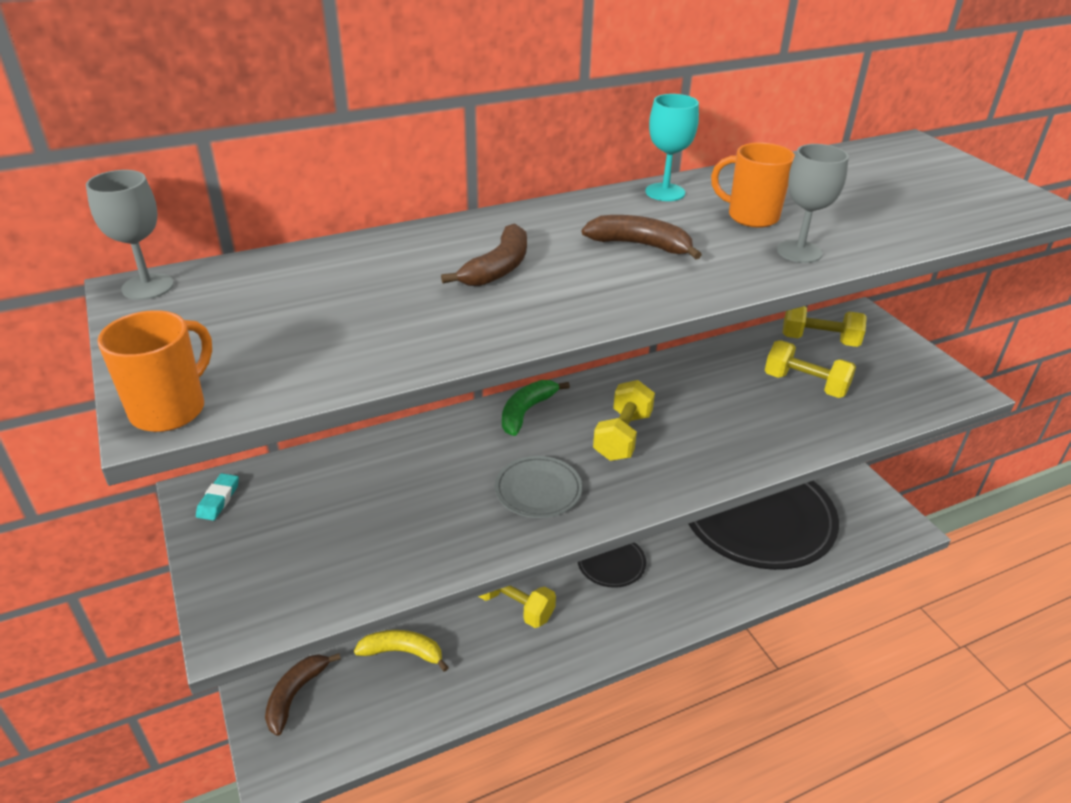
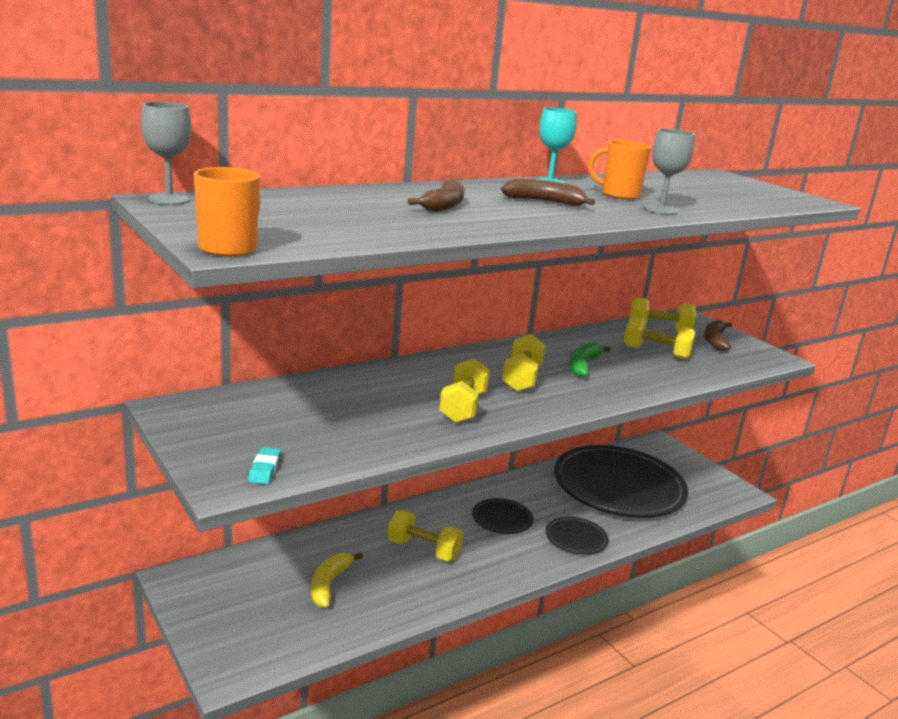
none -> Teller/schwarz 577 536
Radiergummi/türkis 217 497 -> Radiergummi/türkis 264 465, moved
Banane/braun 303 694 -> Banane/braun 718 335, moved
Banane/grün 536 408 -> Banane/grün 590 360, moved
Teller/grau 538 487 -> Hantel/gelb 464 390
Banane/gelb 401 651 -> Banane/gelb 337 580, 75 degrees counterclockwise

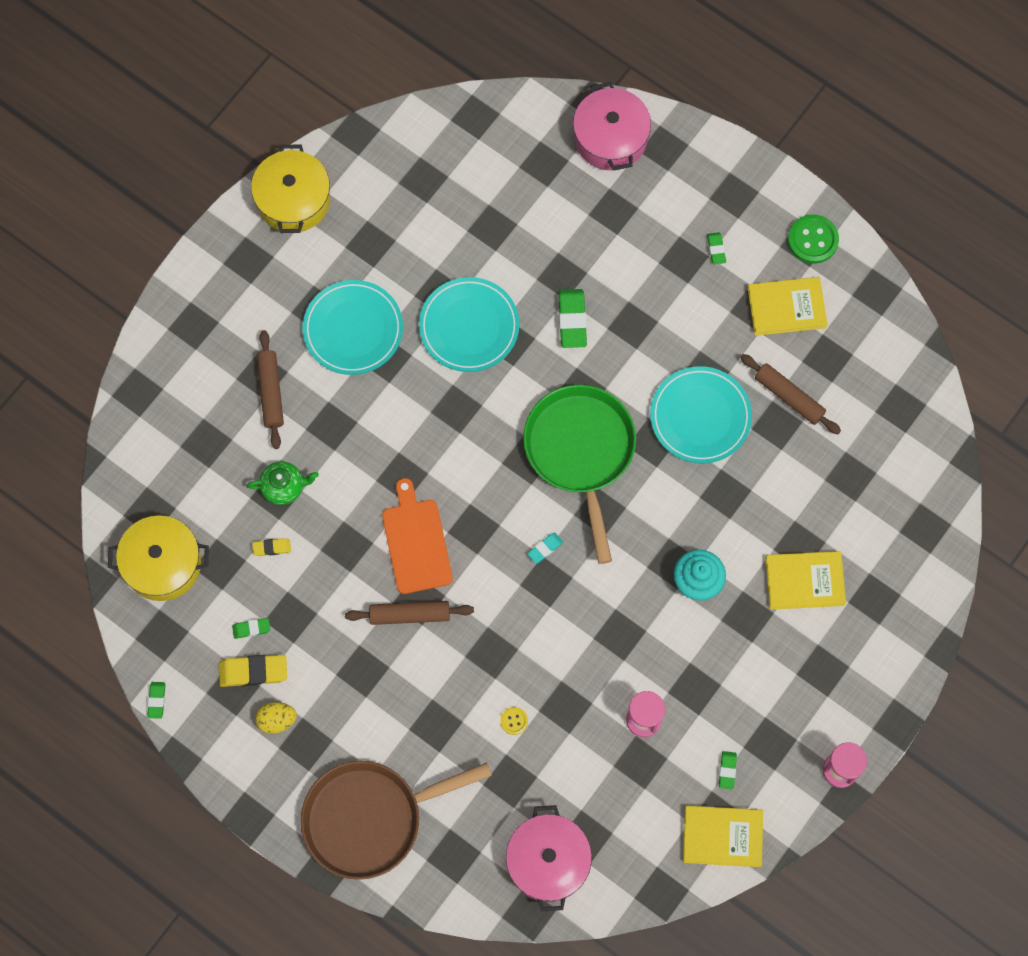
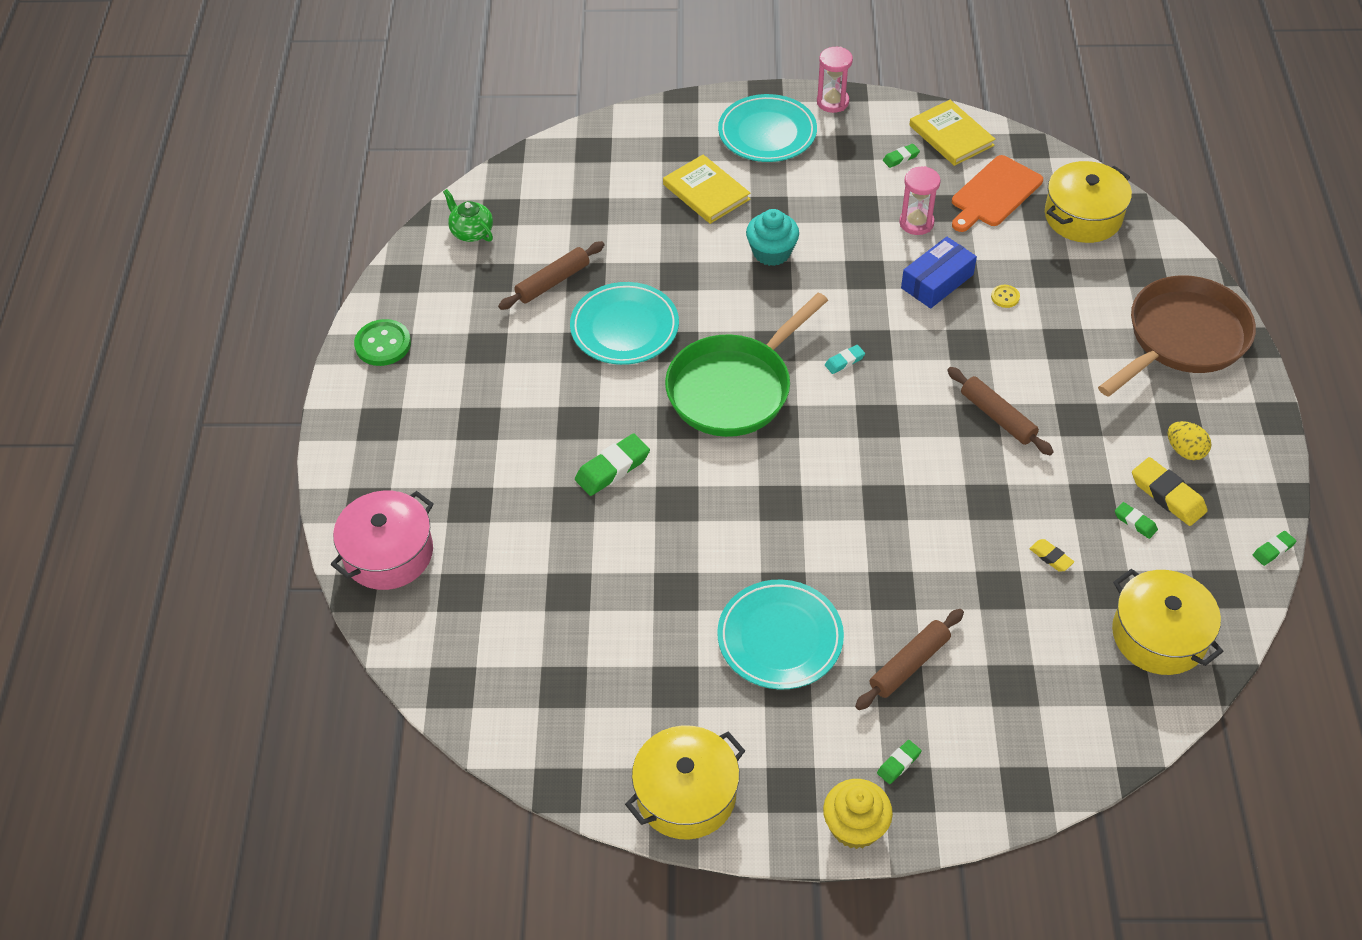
Buch/gelb 788 306 -> none
none -> Muffin/gelb 858 814
none -> Schachtel/blau 939 273
Teekanne/grün 283 483 -> Teekanne/grün 468 215, moved
Schneidebrett/orange 417 536 -> Schneidebrett/orange 997 193, moved
Teller/türkis 469 324 -> Teller/türkis 767 128, moved
Radiergummi/grün 716 248 -> Radiergummi/grün 899 762, moved
Kochtopf/rosa 549 858 -> Kochtopf/gelb 1088 202
Pfanne/braun 396 820 -> Pfanne/braun 1177 336, 75 degrees counterclockwise
Radiergummi/türkis 545 548 -> Radiergummi/türkis 845 359, 45 degrees counterclockwise
Nudelholz/braun 790 394 -> Nudelholz/braun 551 275, 45 degrees clockwise

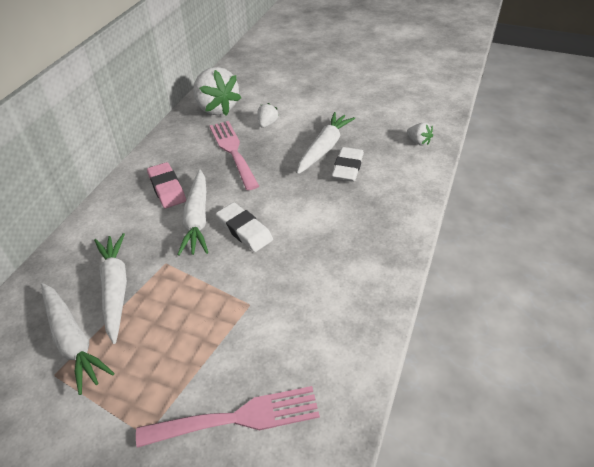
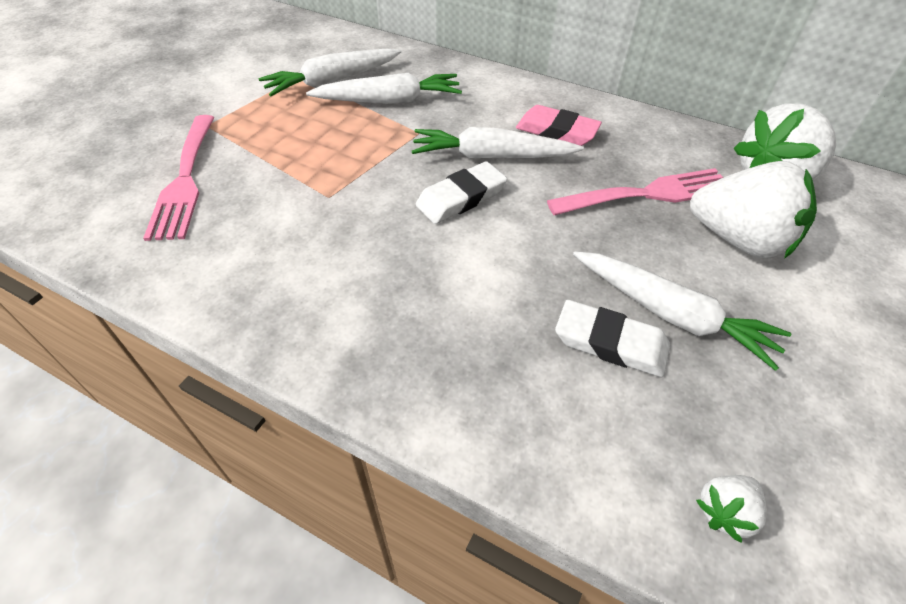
Radiergummi/rosa 166 185 -> Radiergummi/rosa 559 125, 45 degrees clockwise
Erdbeere/weiß 268 115 -> Erdbeere/weiß 753 210, x2.21

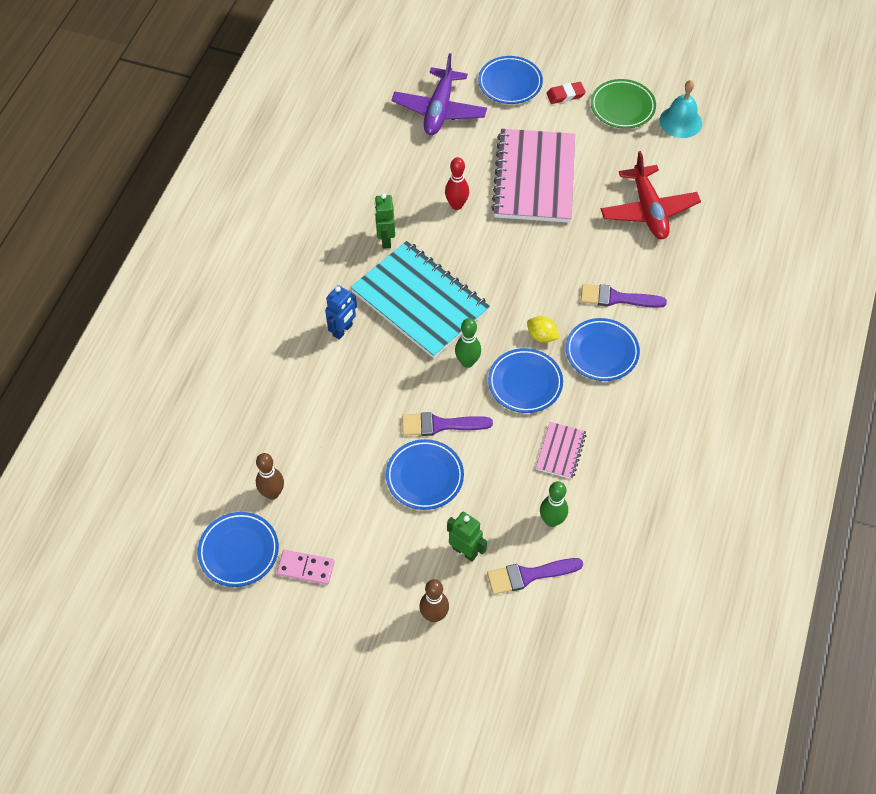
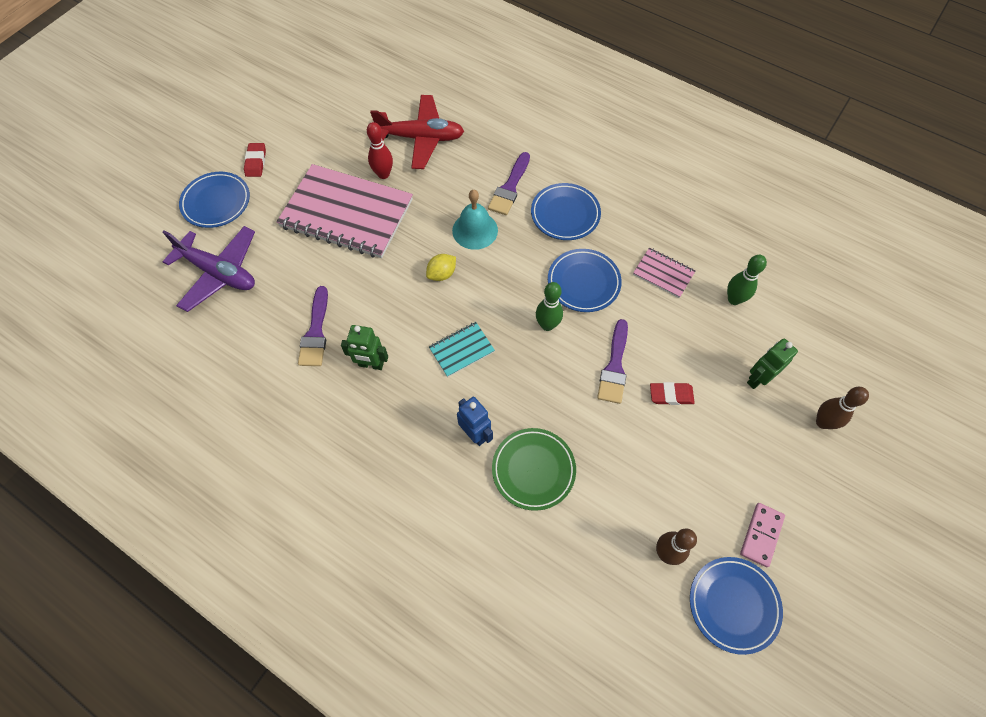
Bowlingkegel/rot 457 183 -> Bowlingkegel/rot 380 150, moved
Pinsel/lila 535 576 -> Pinsel/lila 313 326, moved
Zitrone/gelb 543 329 -> Zitrone/gelb 441 267, moved
Teller/grün 623 104 -> Teller/grün 534 469, moved
Glocke/türkis 680 109 -> Glocke/türkis 475 220, moved
Teller/blau 425 474 -> Radiergummi/rot 672 393
Notizbuch/türkis 420 300 -> Notizbuch/türkis 462 349, x0.44

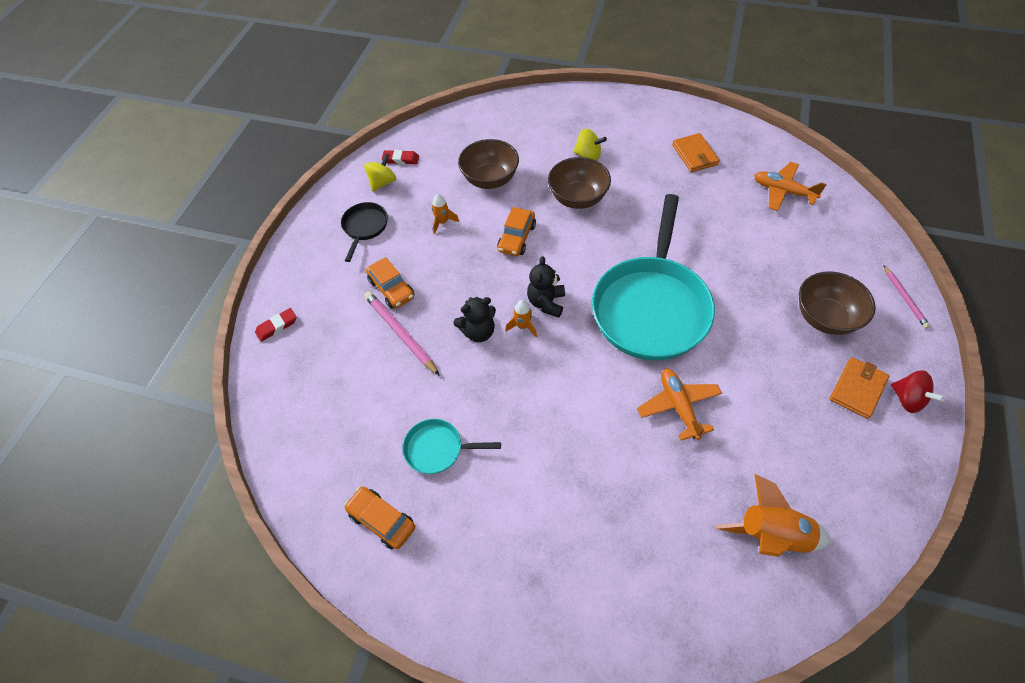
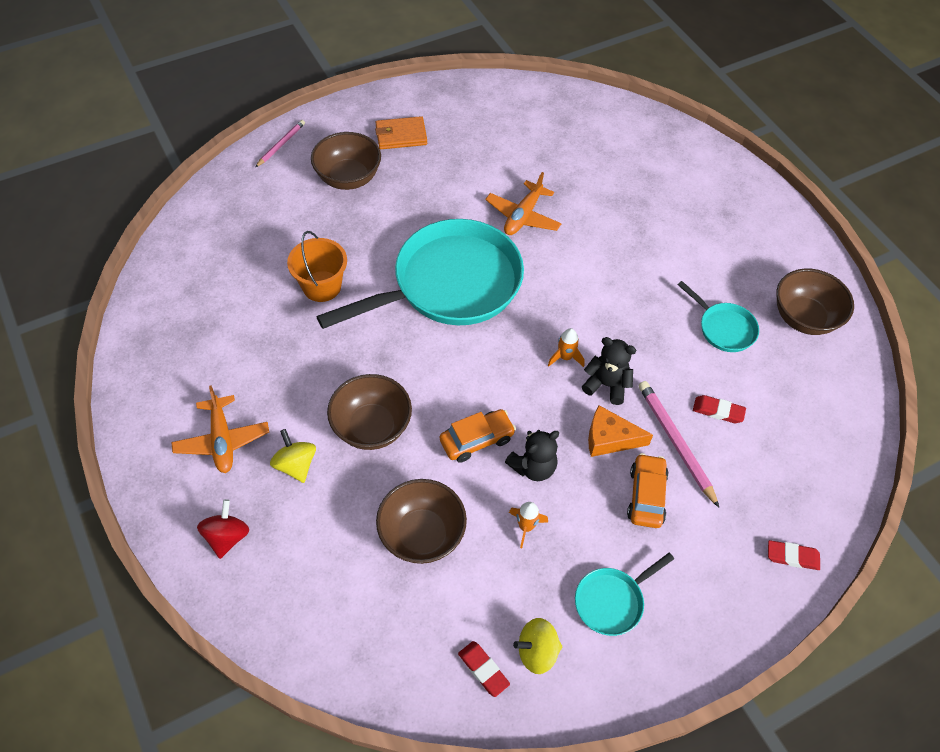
Geldbörse/orange 696 152 -> none
Rakete/orange 773 515 -> none
none -> Eimer/orange 317 266
none -> Käse/orange 620 431
none -> Radiergummi/rot 719 409
Teddybär/schwarz 546 287 -> Teddybär/schwarz 532 455, moved
Flugzeug/orange 790 186 -> Flugzeug/orange 220 429, moved
Kreisel/rot 918 391 -> Kreisel/rot 223 529, moved
Auto/orange 379 518 -> Schüssel/braun 815 302
Pfanne/schwarz 364 232 -> Pfanne/türkis 624 594
Bleistift/rosa 402 333 -> Bleistift/rosa 678 444, 150 degrees clockwise

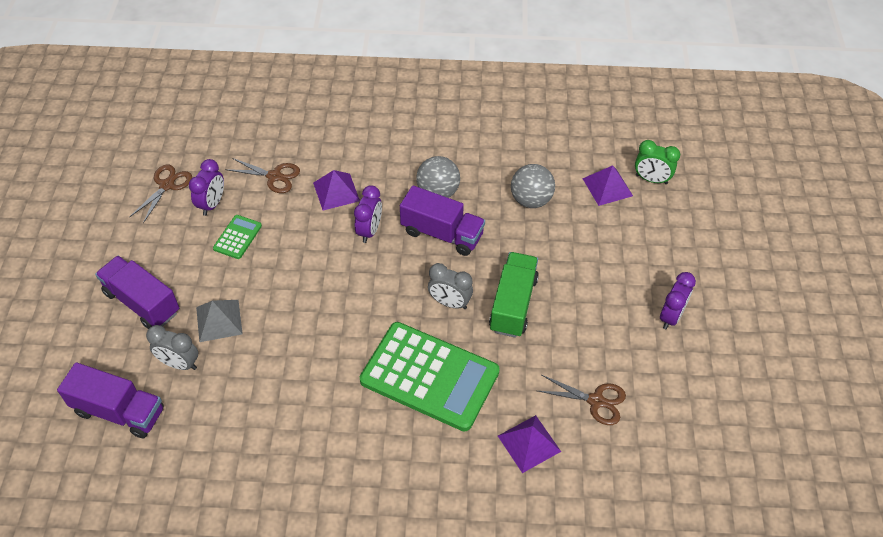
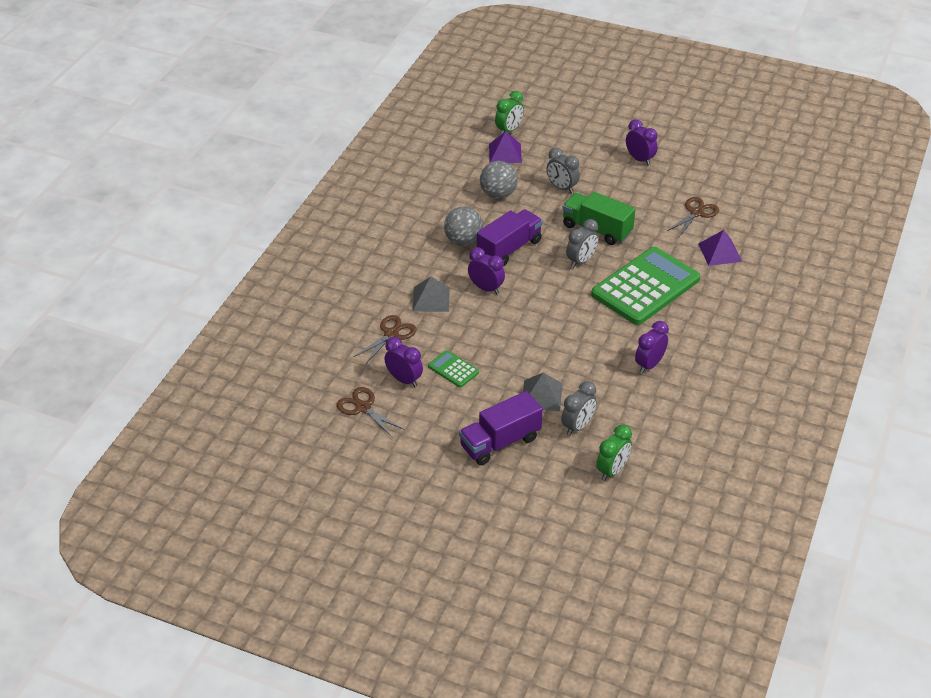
none -> Wecker/grau 563 171
none -> Wecker/lila 652 347
Lastwagen/lila 110 400 -> Wecker/grün 614 453
Pyramide/lila 336 190 -> Pyramide/grau 431 294

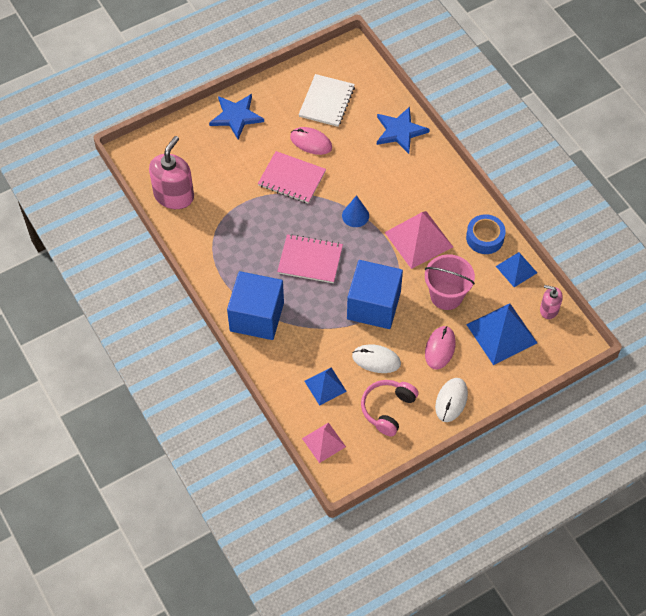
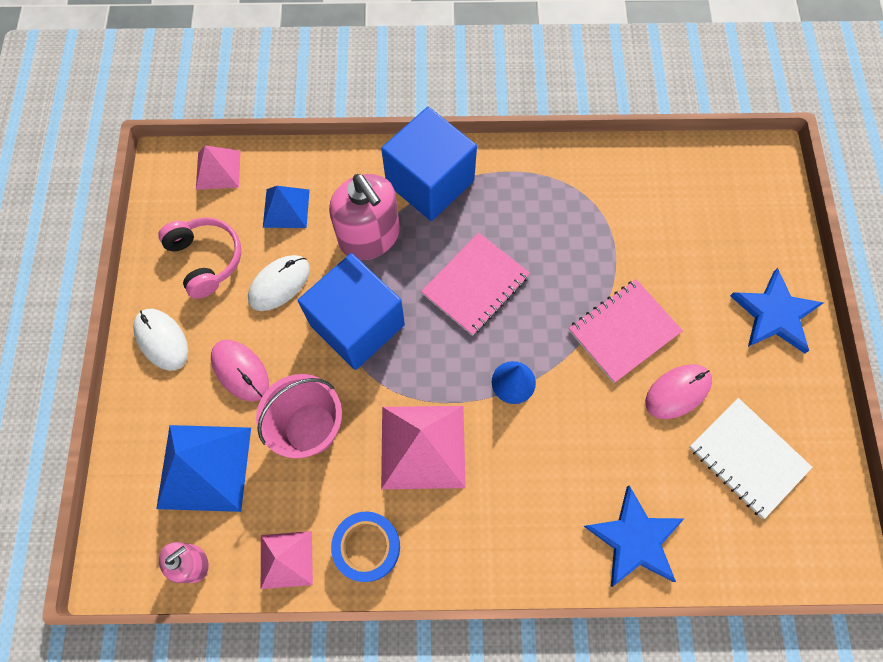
Seifenspender/rosa 171 172 -> Seifenspender/rosa 364 217, moved
Pyramide/blau 516 269 -> Pyramide/rosa 287 560

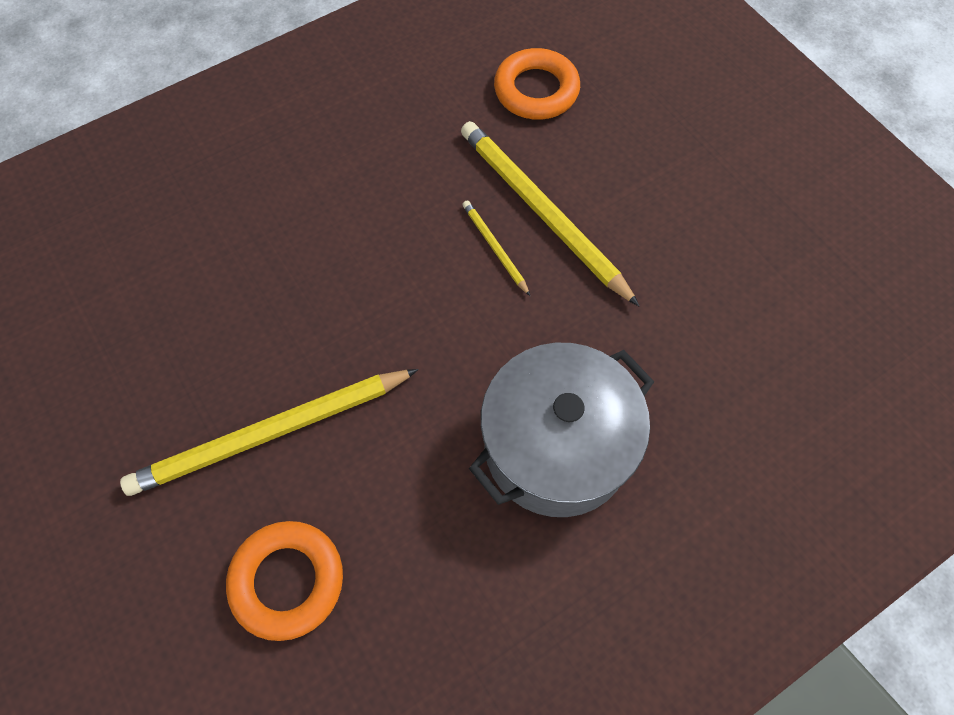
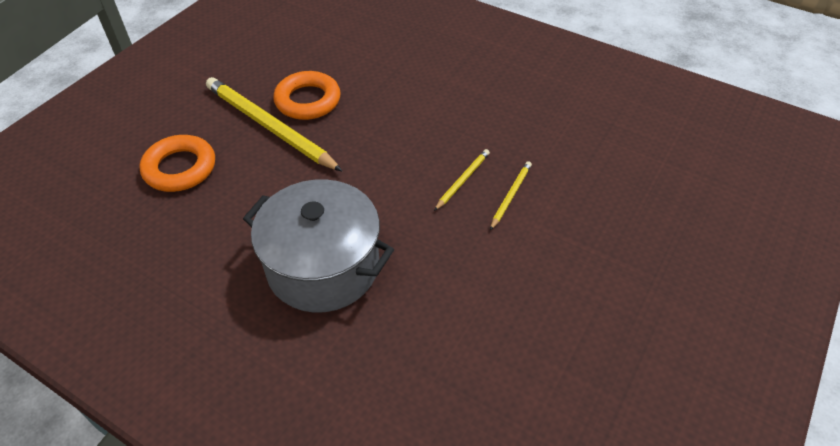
Ring/orange 537 84 -> Ring/orange 307 95, moved
Bleistift/gelb 550 213 -> Bleistift/gelb 511 195, x0.46

